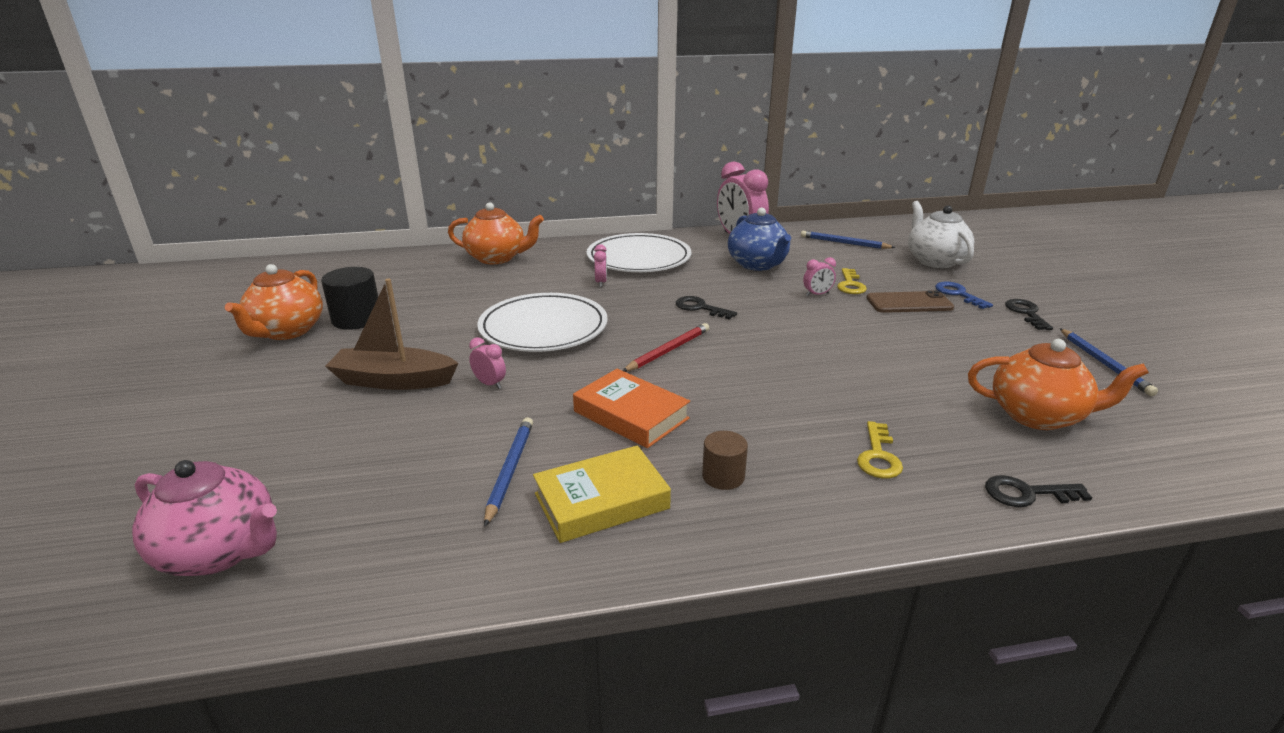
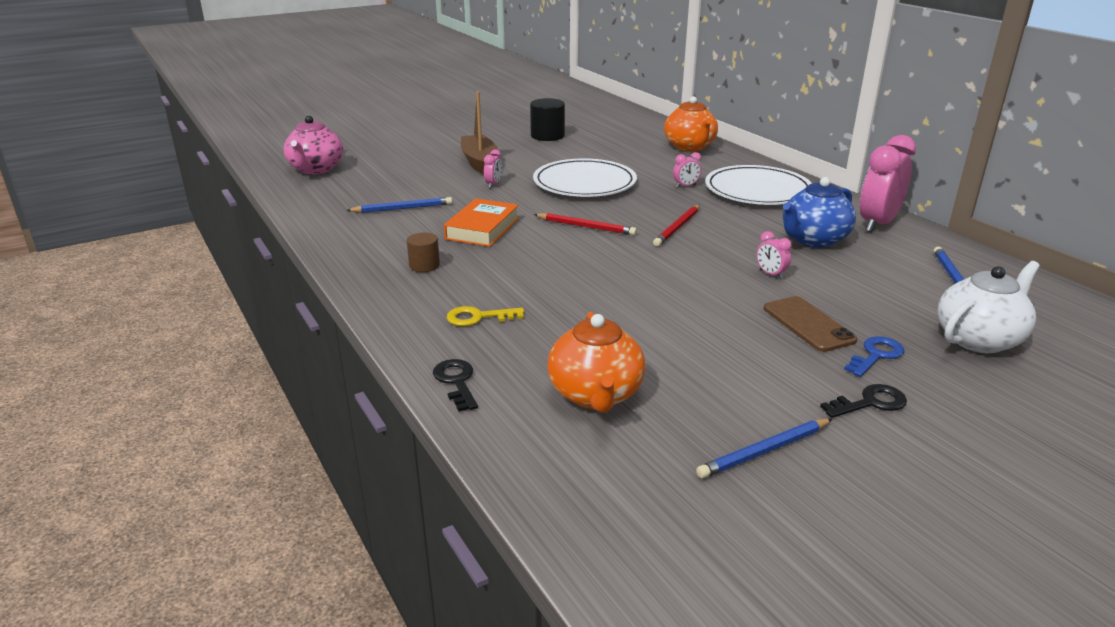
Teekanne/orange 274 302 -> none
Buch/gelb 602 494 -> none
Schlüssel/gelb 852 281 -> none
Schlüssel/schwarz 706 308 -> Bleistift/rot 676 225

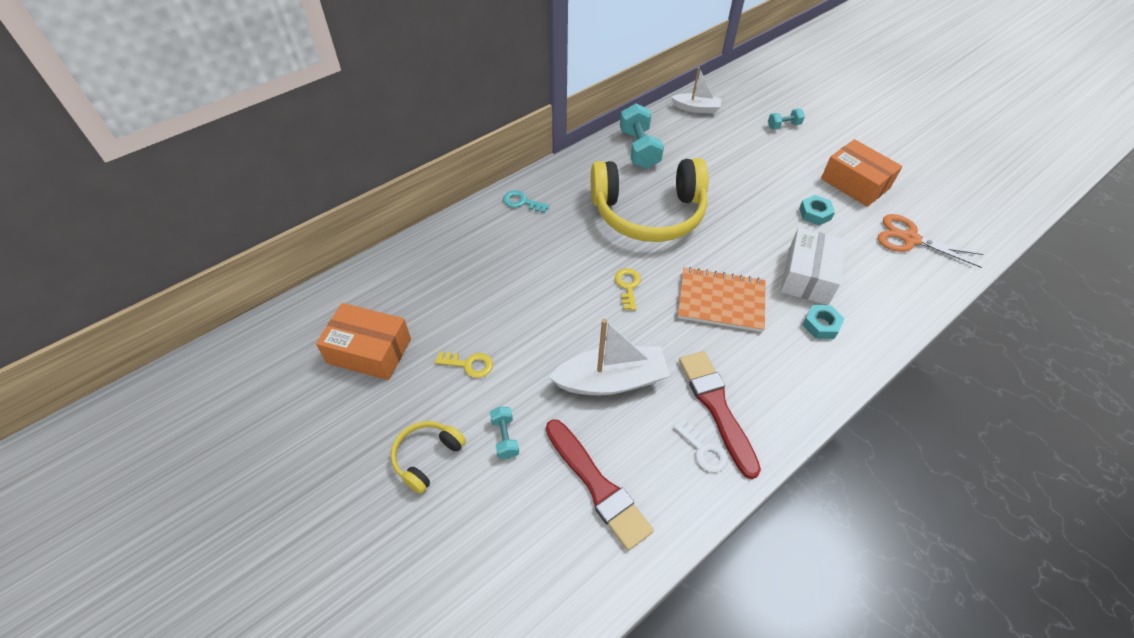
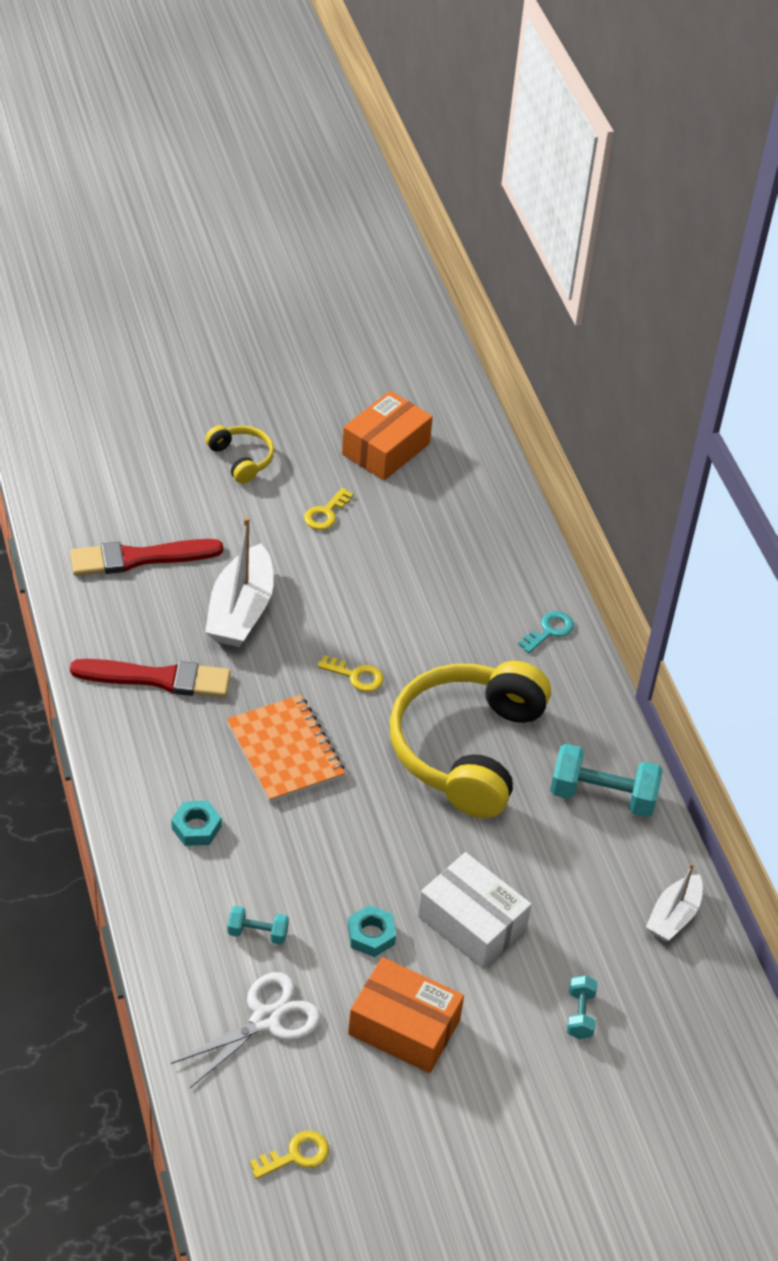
Schlüssel/weiß 701 445 -> none
none -> Schlüssel/gelb 289 1155
Hantel/türkis 504 432 -> Hantel/türkis 258 925, moved
Schachtel/weiß 813 266 -> Schachtel/weiß 475 910, moved
Schere/orange 930 241 -> Schere/weiß 246 1030
Notizbuch/orange 722 299 -> Notizbuch/orange 286 749, 60 degrees counterclockwise
Schachtel/orange 862 173 -> Schachtel/orange 406 1015, 45 degrees clockwise

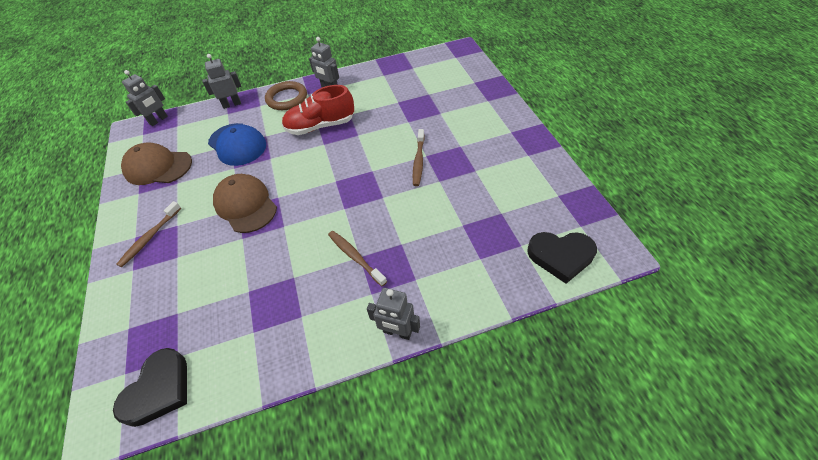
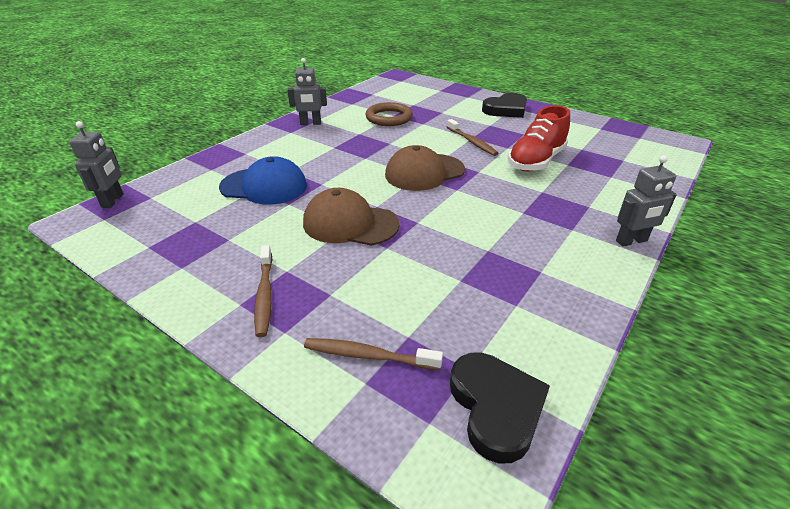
Roboter/grau 221 81 -> none
Kappe/braun 156 163 -> Kappe/braun 425 168, moved
Ring/braun 286 95 -> Ring/braun 389 114, moved
Schuh/rot 318 110 -> Schuh/rot 539 138, moved
Zahnbürste/braun 357 258 -> Zahnbürste/braun 373 354, moved
Herz/schwarz 562 258 -> Herz/schwarz 504 105, moved

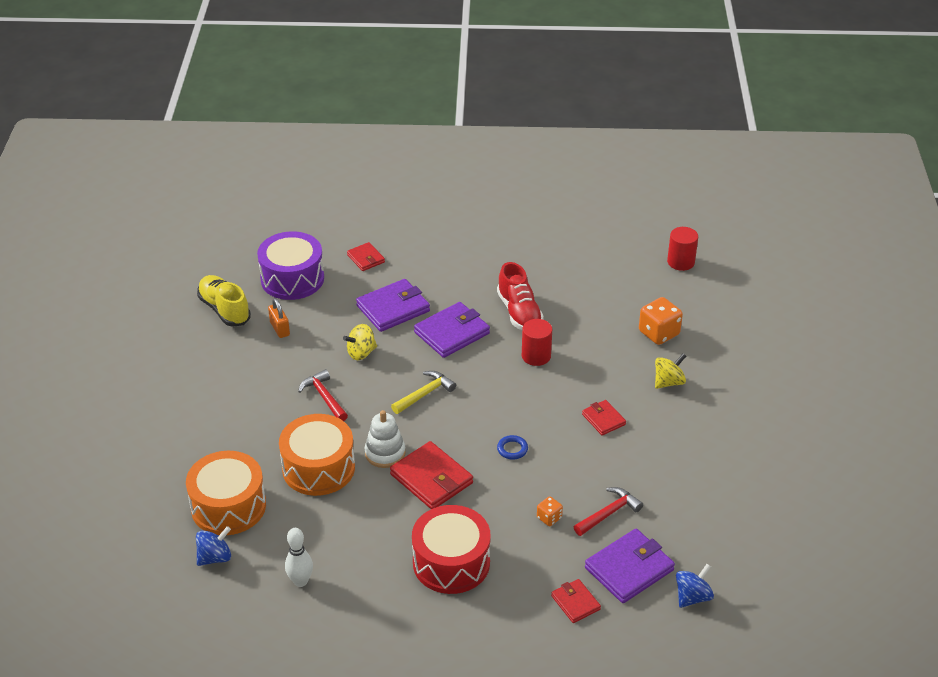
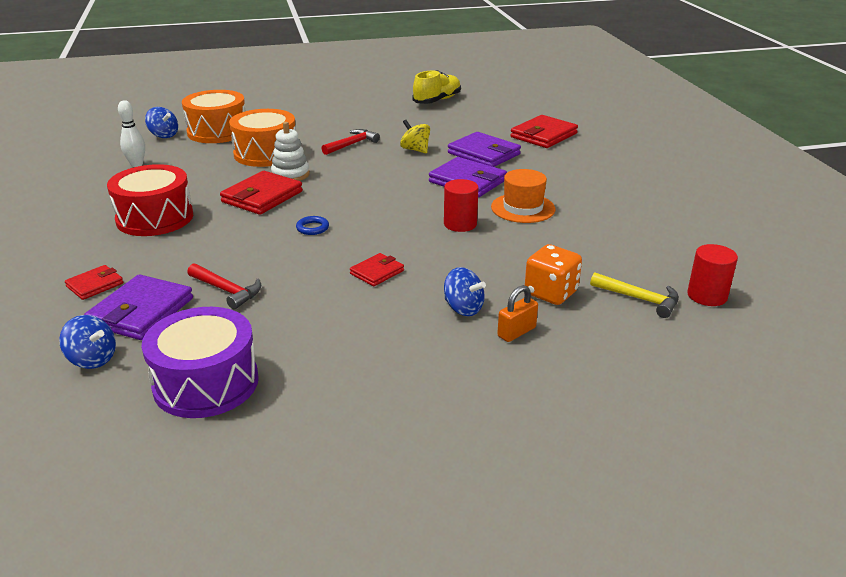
Spielwürfel/orange 550 511 -> none
Trommel/lila 290 265 -> Trommel/lila 200 362, moved
Vorhängeschloss/orange 279 318 -> Vorhängeschloss/orange 517 313, moved
Hammer/gelb 423 392 -> Hammer/gelb 634 295, moved
Schuh/rot 520 296 -> Hut/orange 523 196
Kreisel/gelb 670 371 -> Kreisel/blau 465 291
Geldbörse/lila 630 566 -> Geldbörse/lila 138 307, 75 degrees clockwise
Geldbörse/rot 366 256 -> Geldbörse/rot 544 131, x1.77

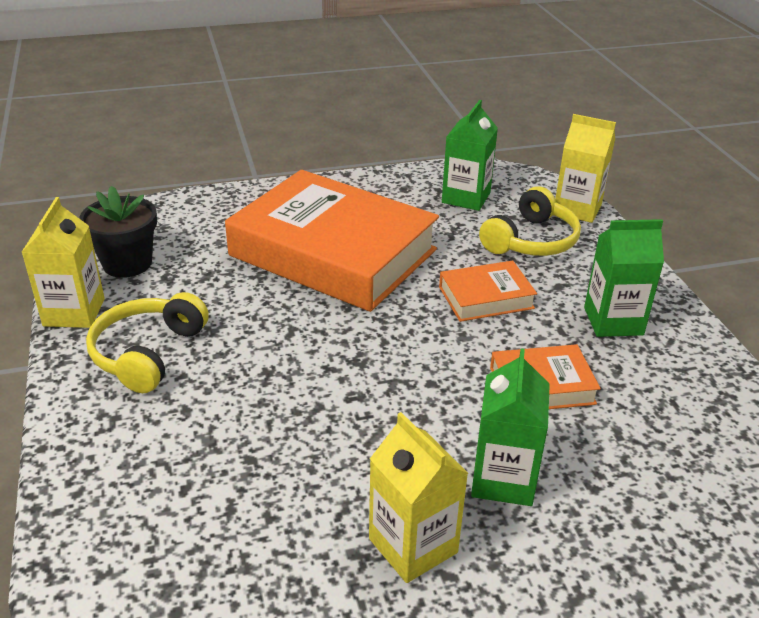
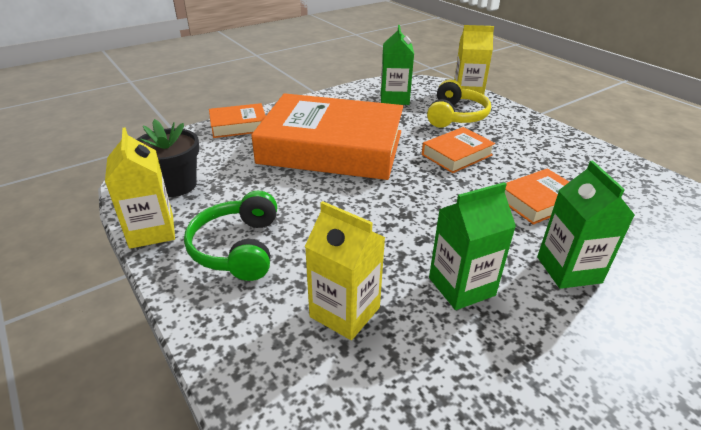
none -> Buch/orange 237 120
Getränkekarton/gelb 418 497 -> Getränkekarton/gelb 345 270, moved
Getränkekarton/grün 624 278 -> Getränkekarton/grün 472 246, moved
Kopfhörer/gelb 147 342 -> Kopfhörer/grün 230 236

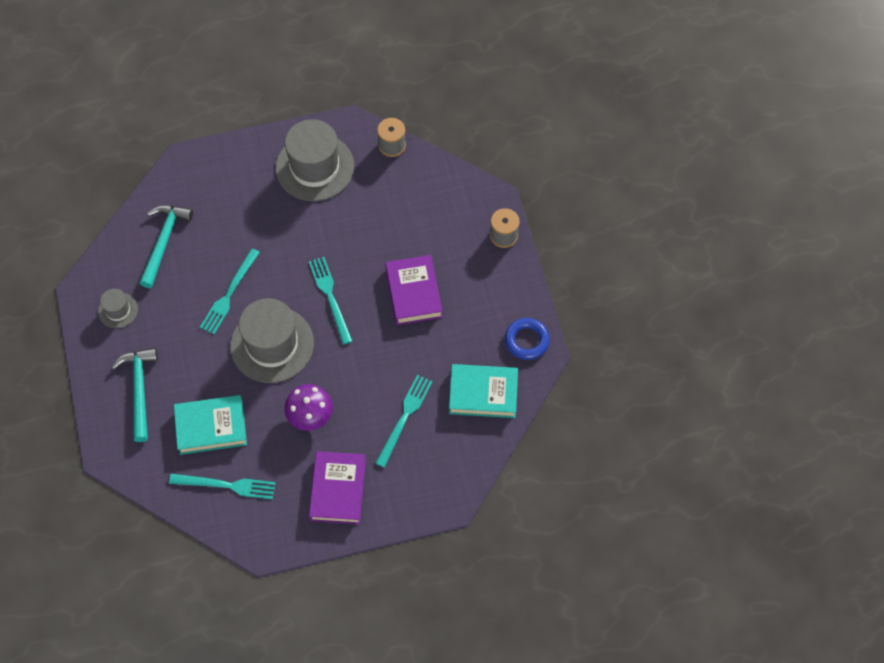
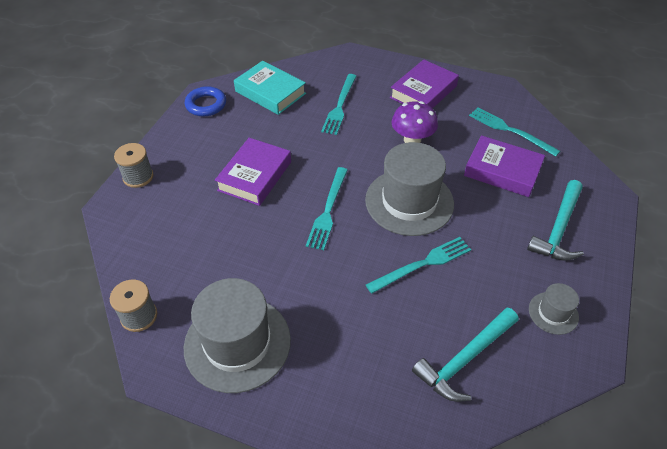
Buch/türkis 210 425 -> Buch/lila 504 166
Gabel/türkis 404 421 -> Gabel/türkis 338 104, 45 degrees counterclockwise

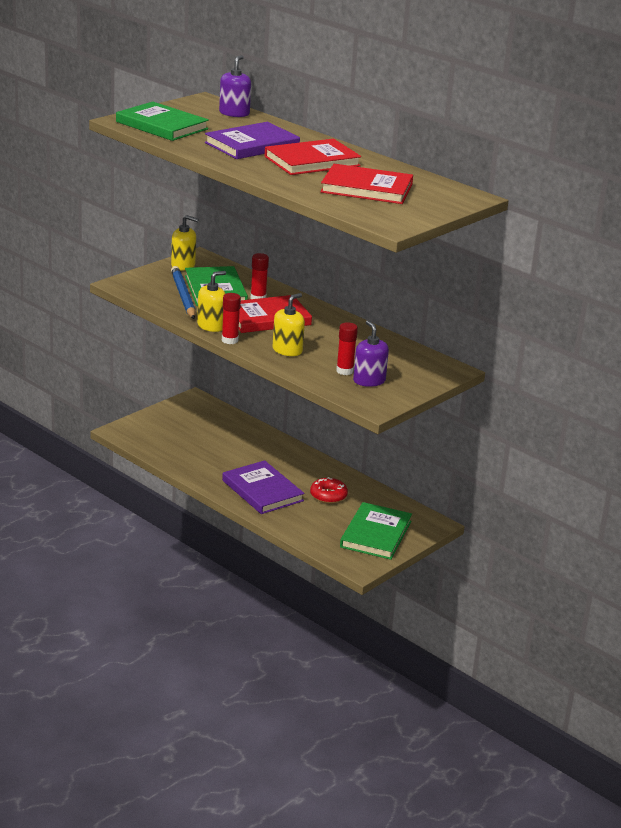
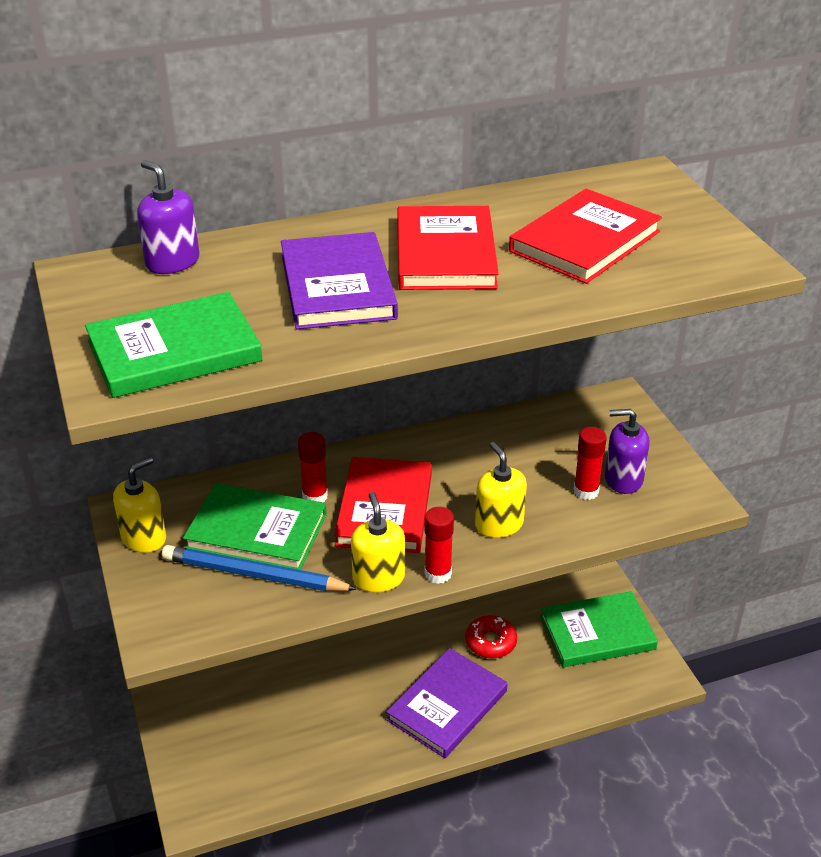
Buch/lila 263 487 -> Buch/lila 446 703, 45 degrees counterclockwise
Buch/grün 376 531 -> Buch/grün 599 629, 60 degrees counterclockwise

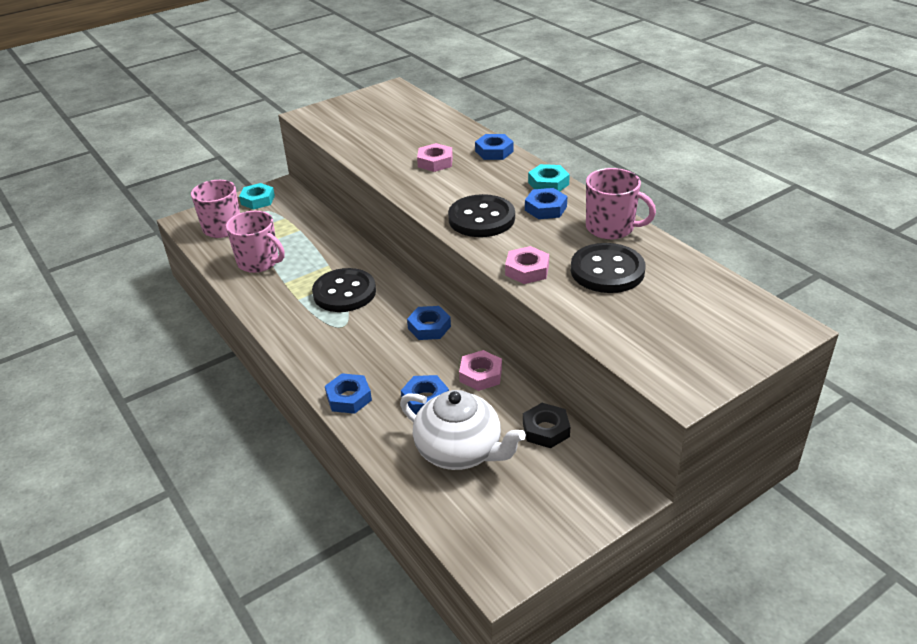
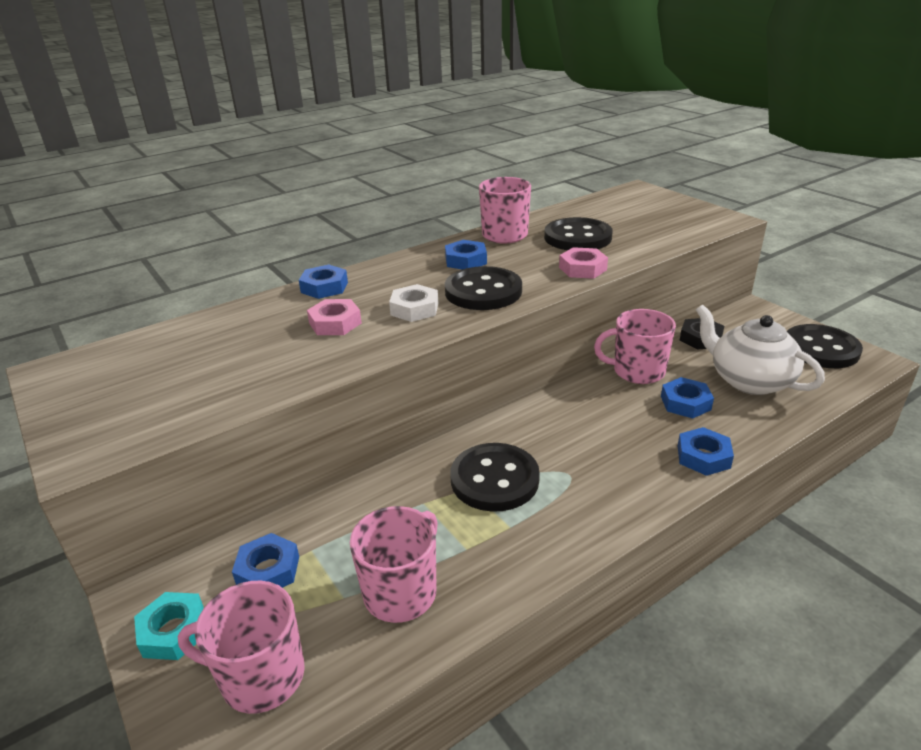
Sechskantmutter/türkis 549 177 -> none
none -> Sechskantmutter/weiß 413 303
none -> Knopf/schwarz 825 346
Sechskantmutter/blau 429 323 -> Sechskantmutter/blau 265 560, moved
Sechskantmutter/rosa 480 370 -> Tasse/rosa 635 346
Teekanne/weiß 463 430 -> Teekanne/weiß 760 349, 75 degrees counterclockwise

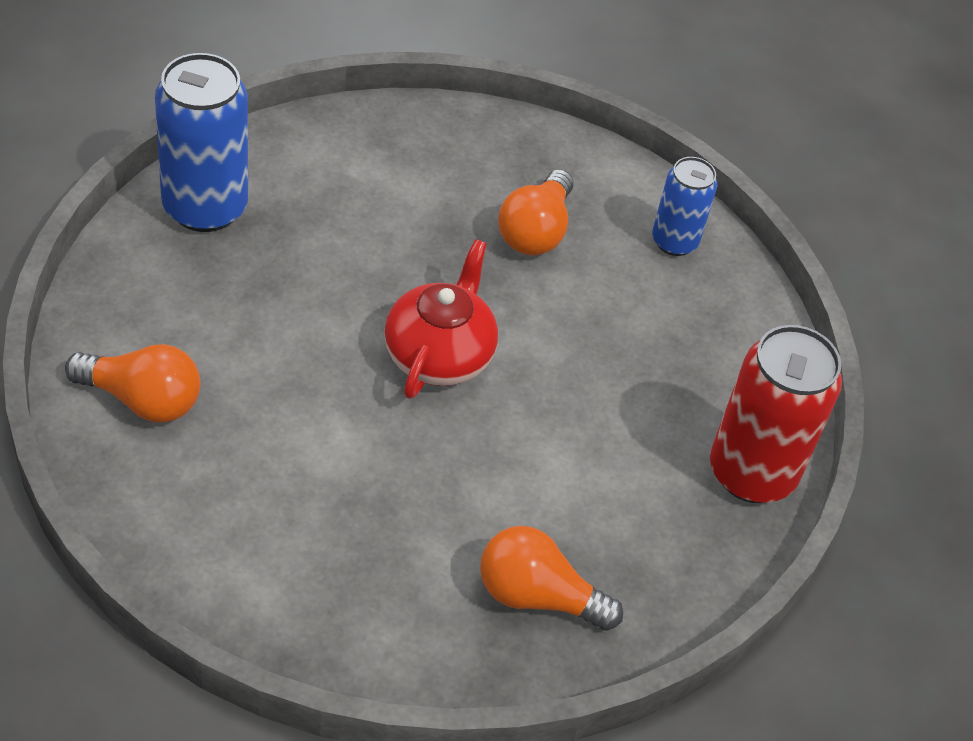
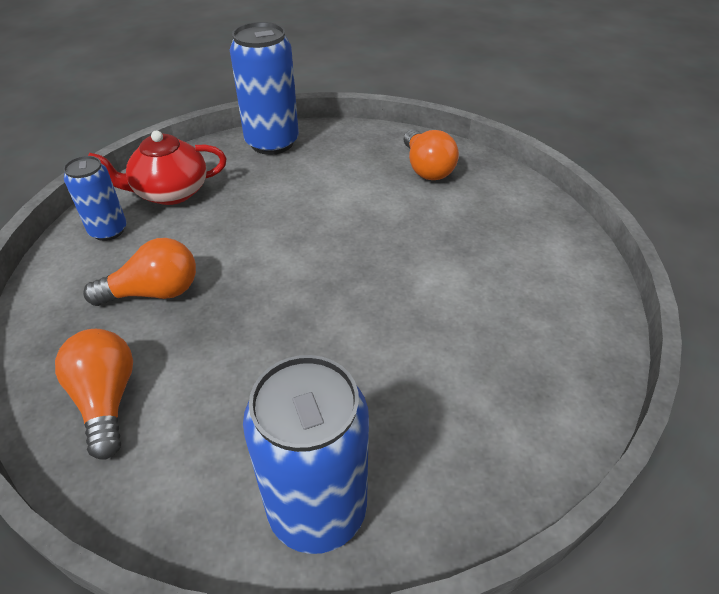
Glühbirne/orange 133 383 -> Glühbirne/orange 94 394, moved
Teekanne/rot 441 319 -> Teekanne/rot 157 167, moved
Dose/rot 776 414 -> Dose/blau 264 88

